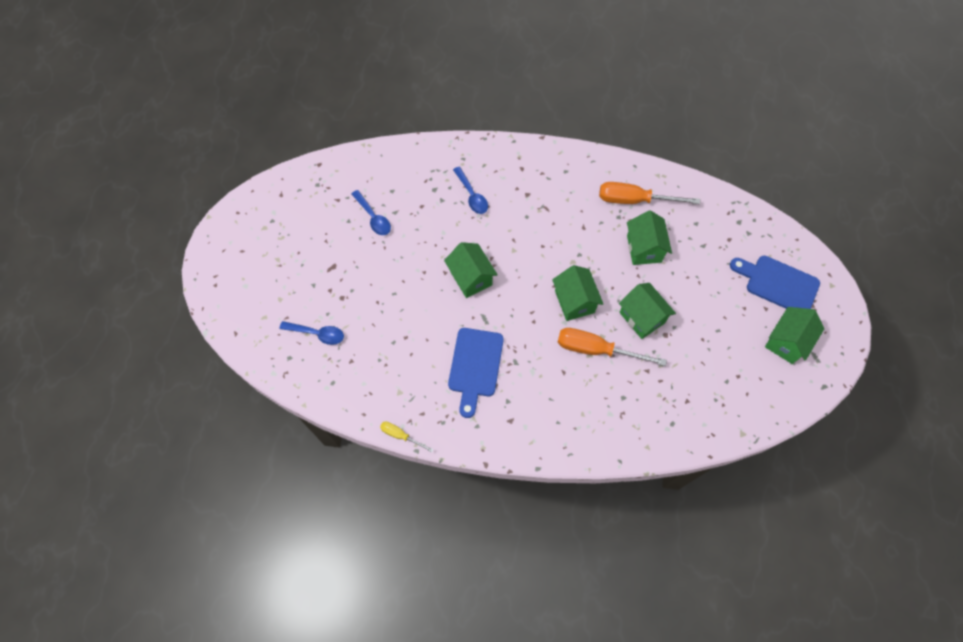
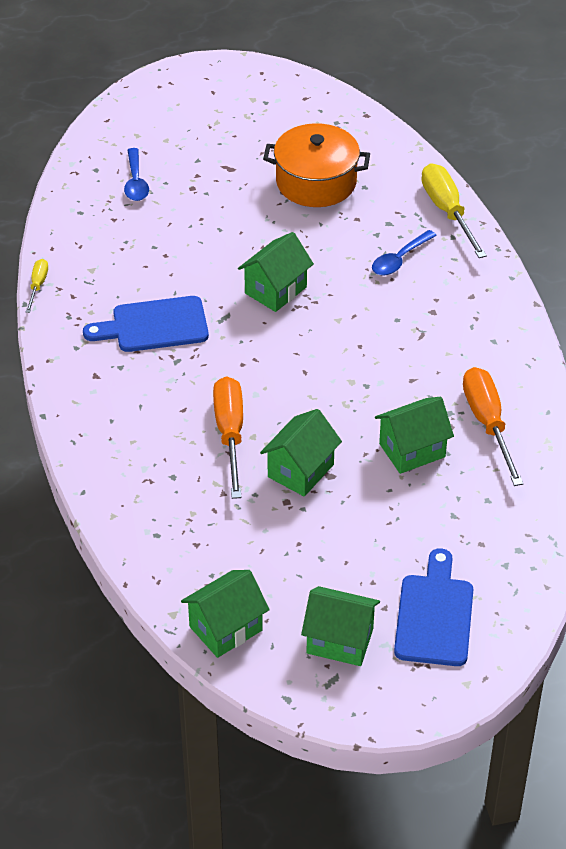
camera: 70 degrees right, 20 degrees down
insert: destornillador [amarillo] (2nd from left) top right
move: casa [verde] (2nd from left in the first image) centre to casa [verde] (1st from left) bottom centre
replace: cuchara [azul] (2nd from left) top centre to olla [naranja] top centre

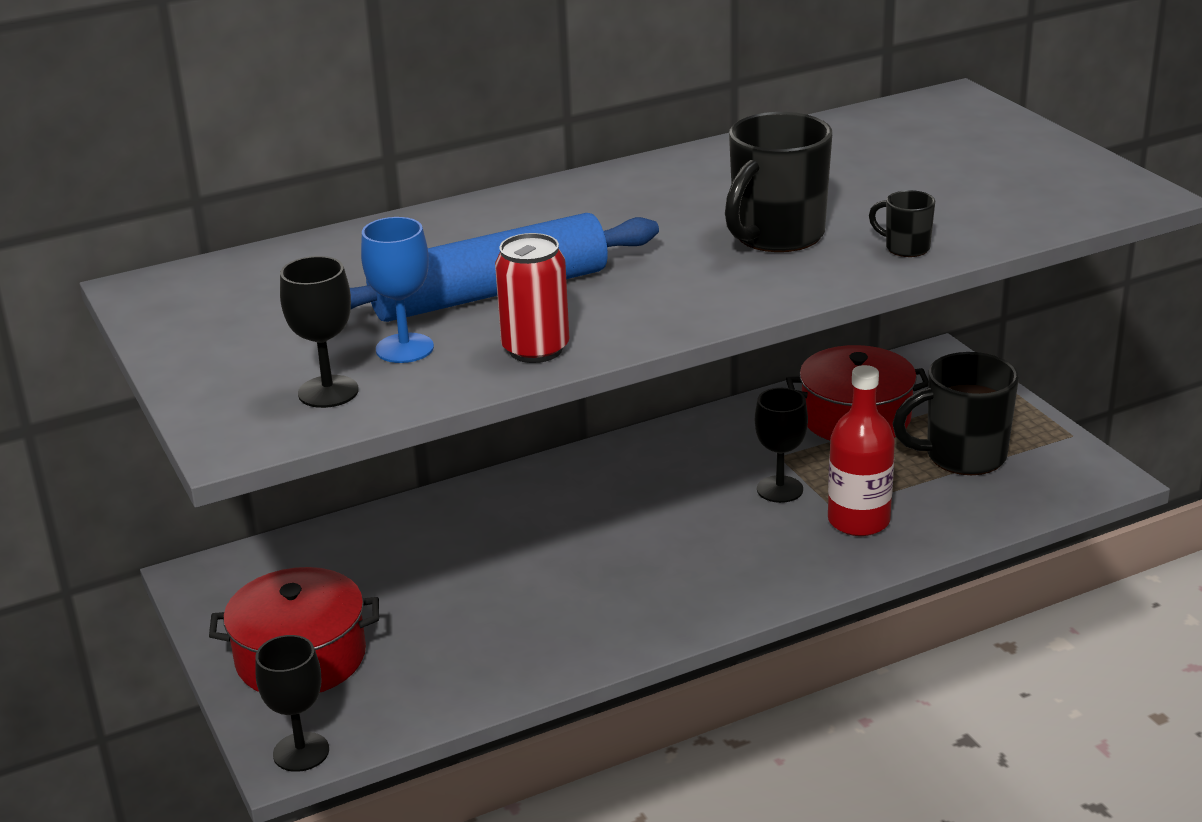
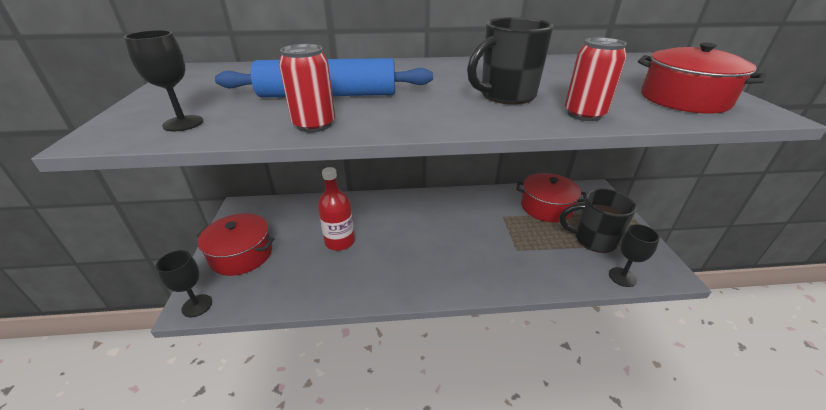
camera: 20 degrees right, 5 degrees up
delete: copa [azul] middle left
insert: olla [rojo] (3rd from left) top right
move: copa [negro] (3rd from left) centre to middle right; botella [rojo] middle right to centre
replace: taza [negro] (2nd from left) top right to lata [rojo] (2nd from left) top right

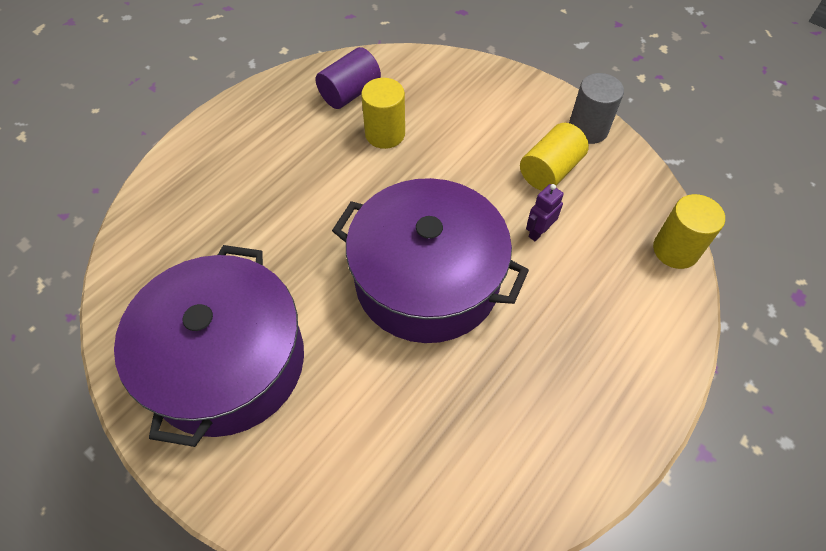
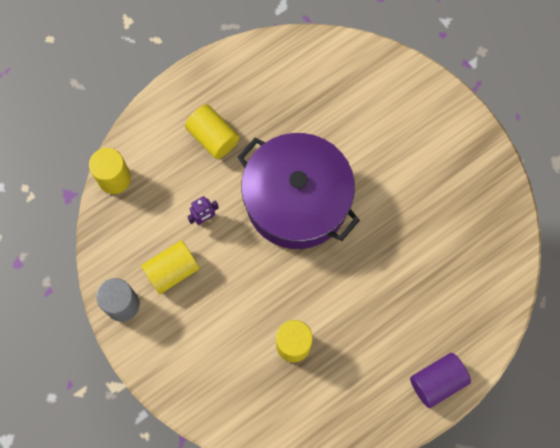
camera: 165 degrees left, 15 degrees up
delete: olla [morado] (1st from left) middle left
insert: cilindro [amarillo] (3rd from left) top centre
move: cilindro [morado] top centre to bottom right

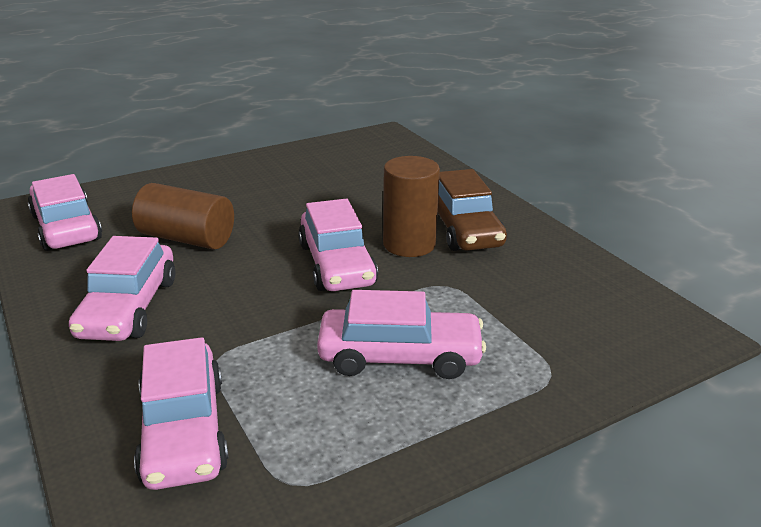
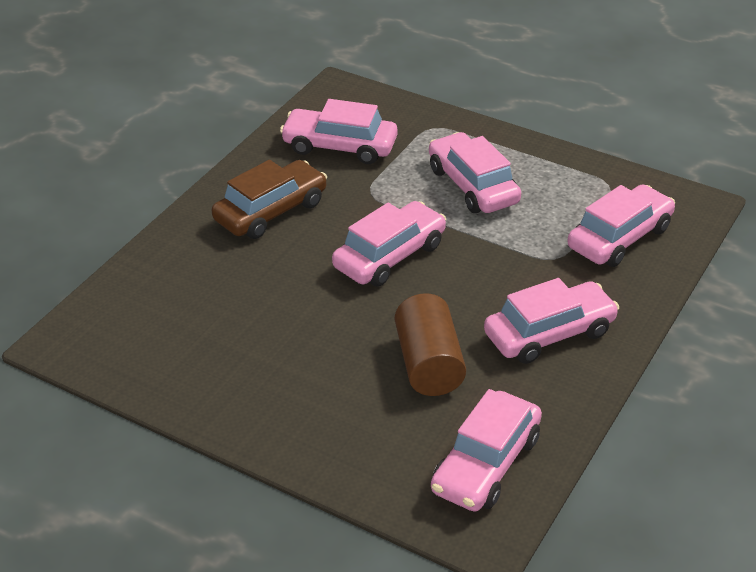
camera: 120 degrees left, 10 degrees up
delete: cilindro [marrón] (2nd from left) centre
insert: coche [rosa] (1st from left) top centre

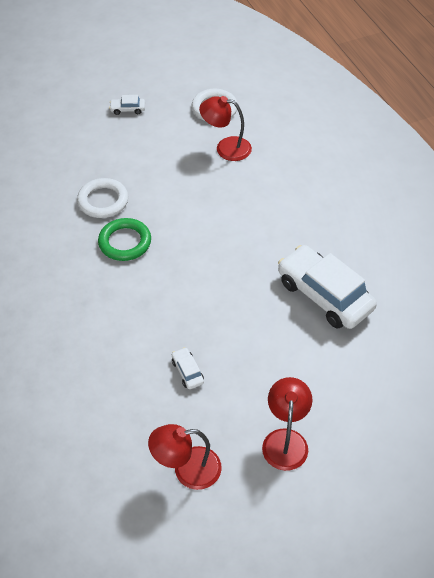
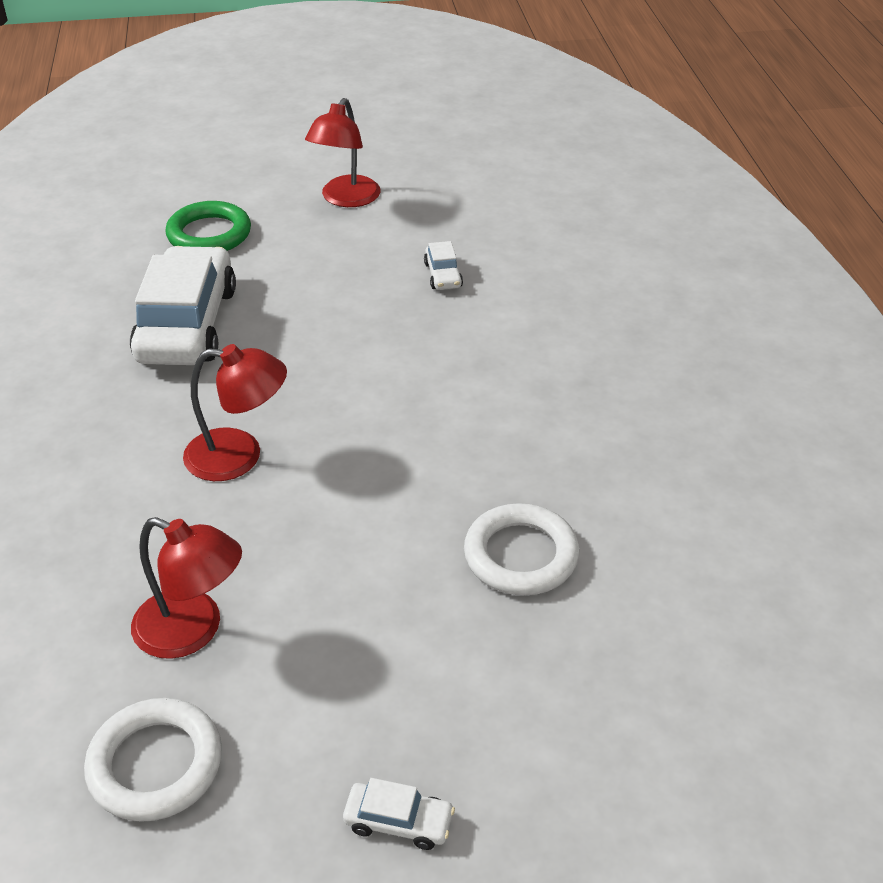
camera: 165 degrees left, 10 degrees down
move: anillo [verde] middle left to top left; lámpara [rojo] (1st from left in the first image) bottom centre to lámpara [rojo] (2nd from left) middle left
rotate: coche [blanco] (3rd from left in the first image) middle right = middle left 150 degrees counterclockwise

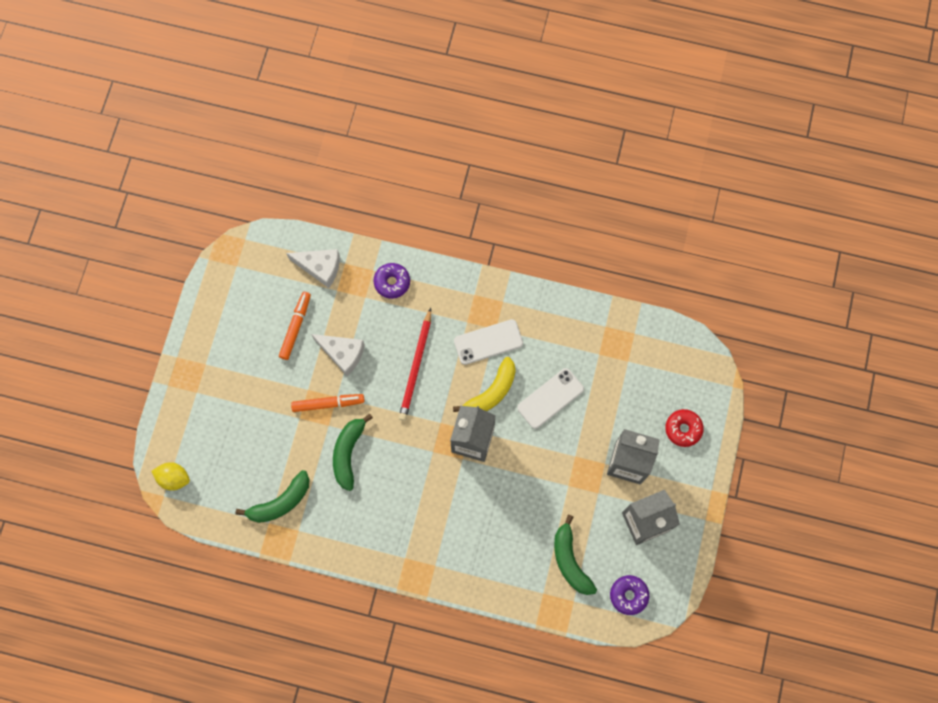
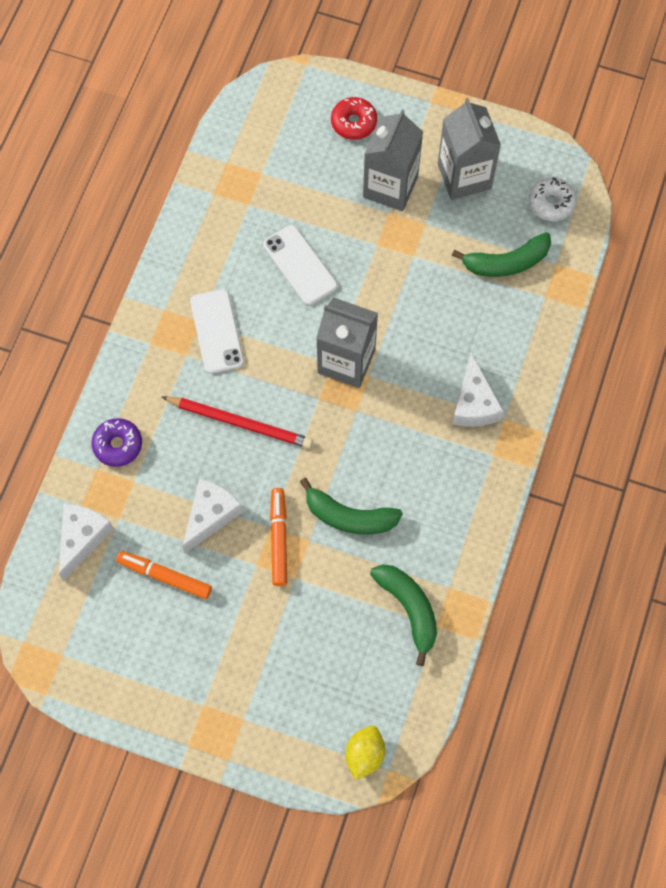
camera: 85 degrees left, 5 degrees down
delete: plátano [amarillo] centre
insert: queso [blanco] (3rd from left) middle right
recolor: rosquilla [morado] (2nd from left) bottom right to rosquilla [blanco] top right

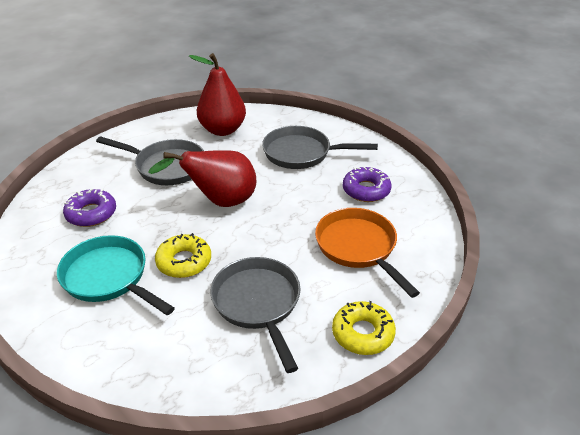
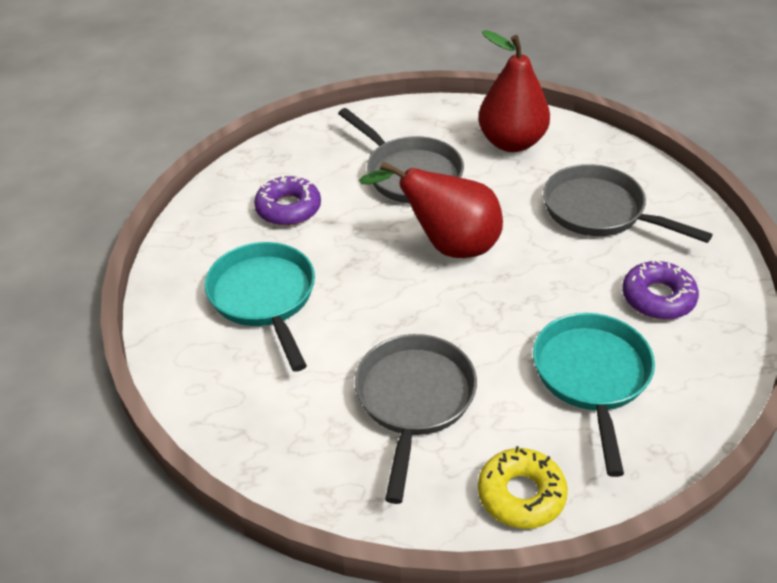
camera: 30 degrees right, 5 degrees up
delete: rosquilla [amarillo] (1st from left) middle left
recolor: sartén [naranja] centre to sartén [turquesa] (2nd from left) bottom right

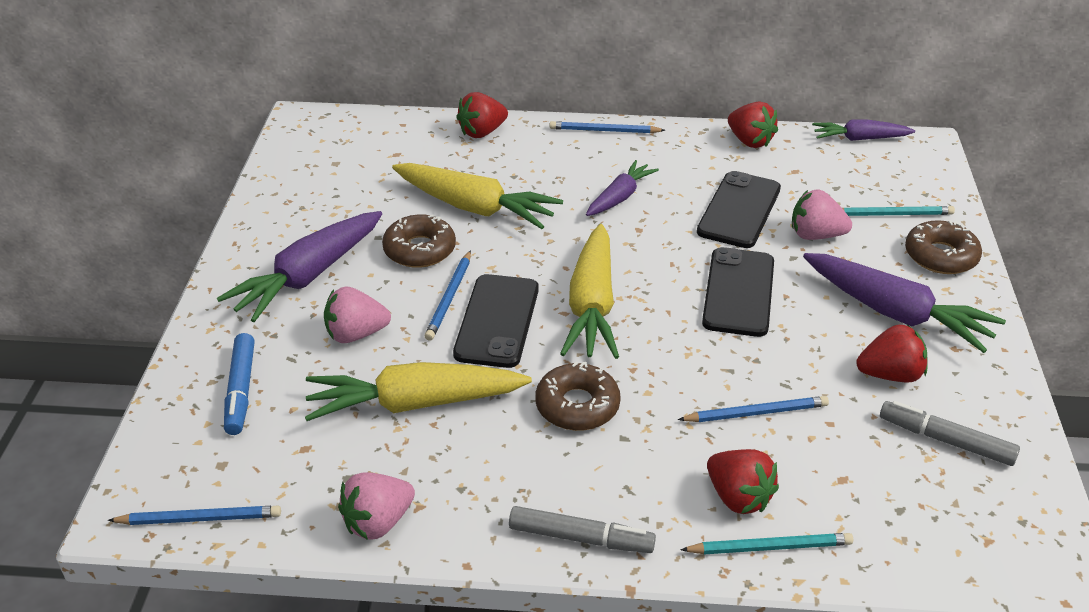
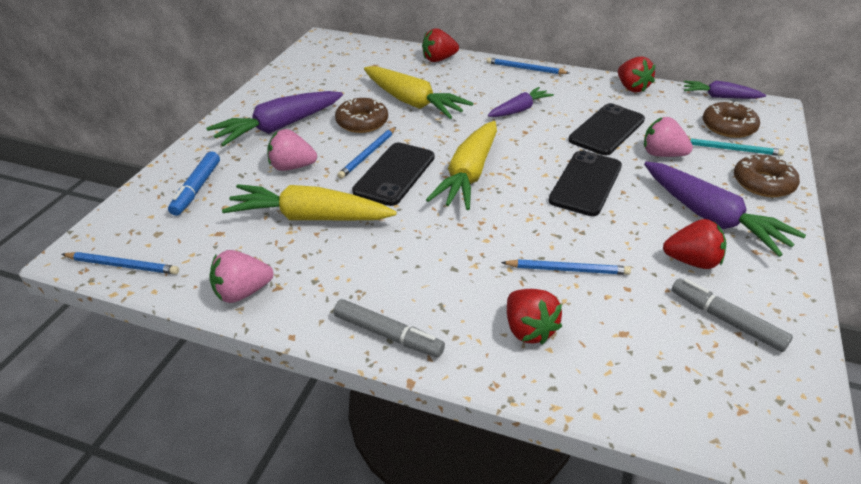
camera: 15 degrees right, 0 degrees up
delete: lápiz [turquesa] (1st from left) bottom right
move: rosquilla [marrón] (2nd from left) centre to top right

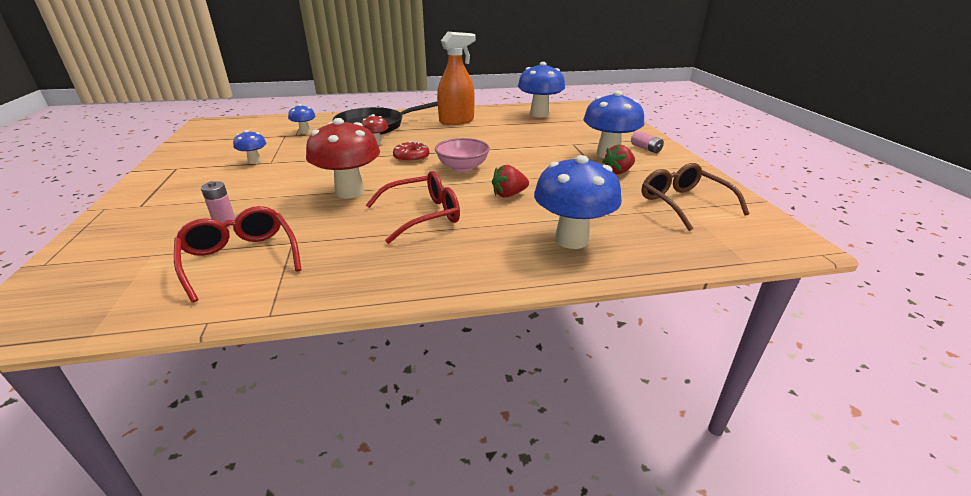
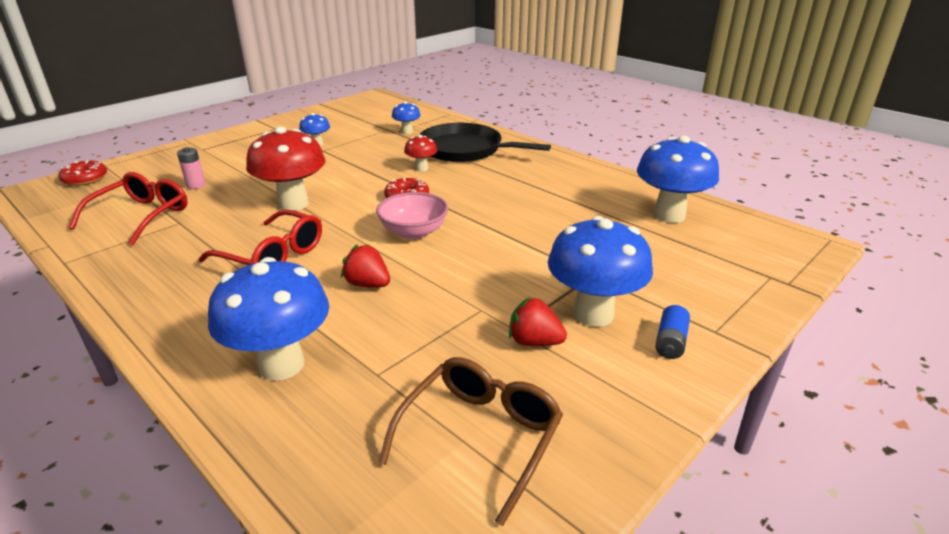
camera: 55 degrees right, 0 degrees up
delete: pulverizador [naranja] top centre
insert: rosquilla [rojo] (1st from left) top left
recolor: pila [rosa] (2nd from left) top centre to pila [azul] middle right

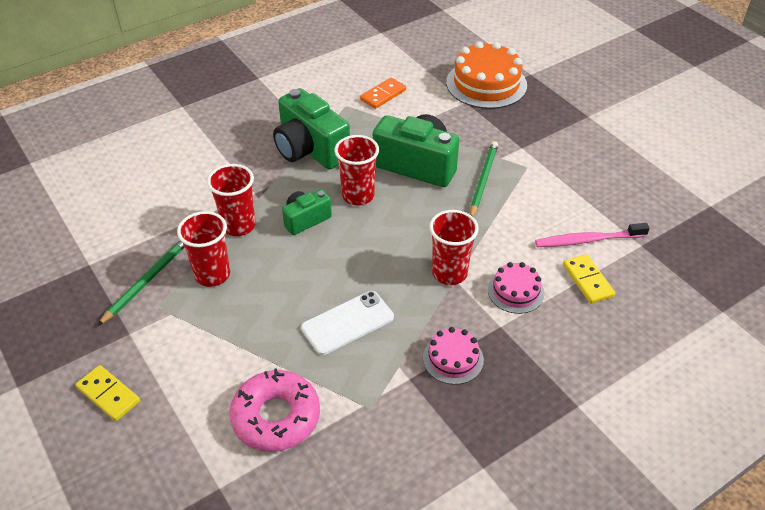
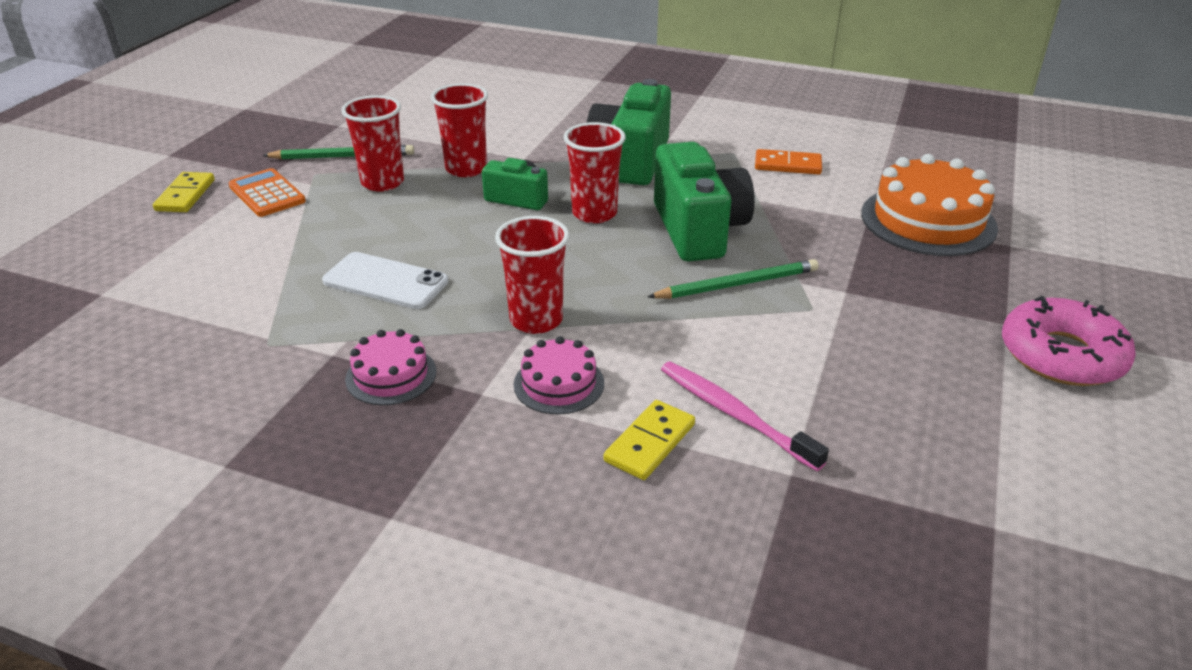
camera: 55 degrees right, 10 degrees down
insert: calculadora [naranja] top left
move: rosquilla [rosa] bottom centre to middle right

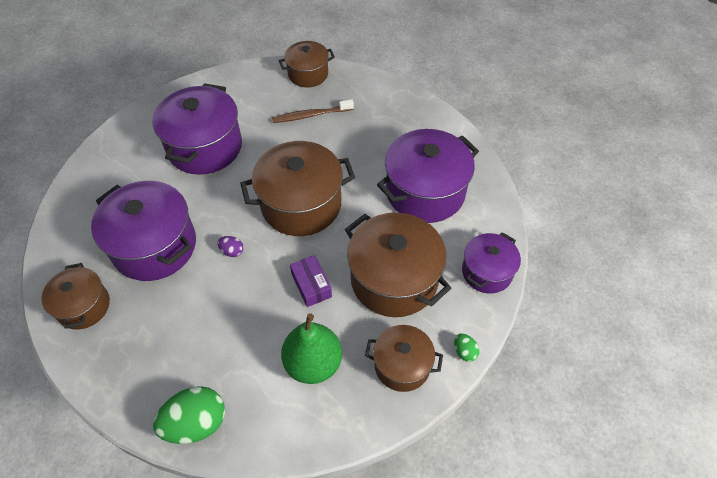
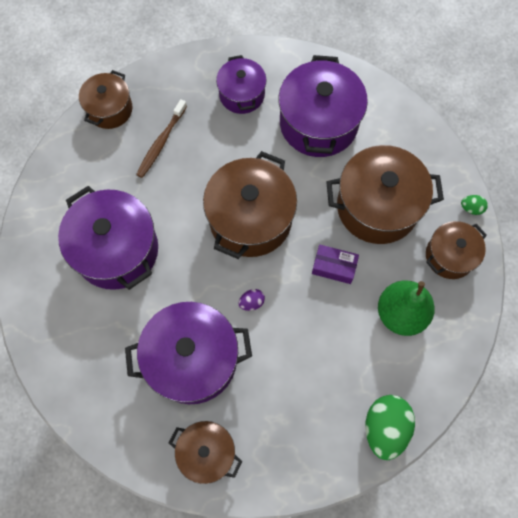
camera: 50 degrees left, 15 degrees up
move: olla [morado] (4th from left in the first image) middle right to olla [morado] (3rd from left) top centre

